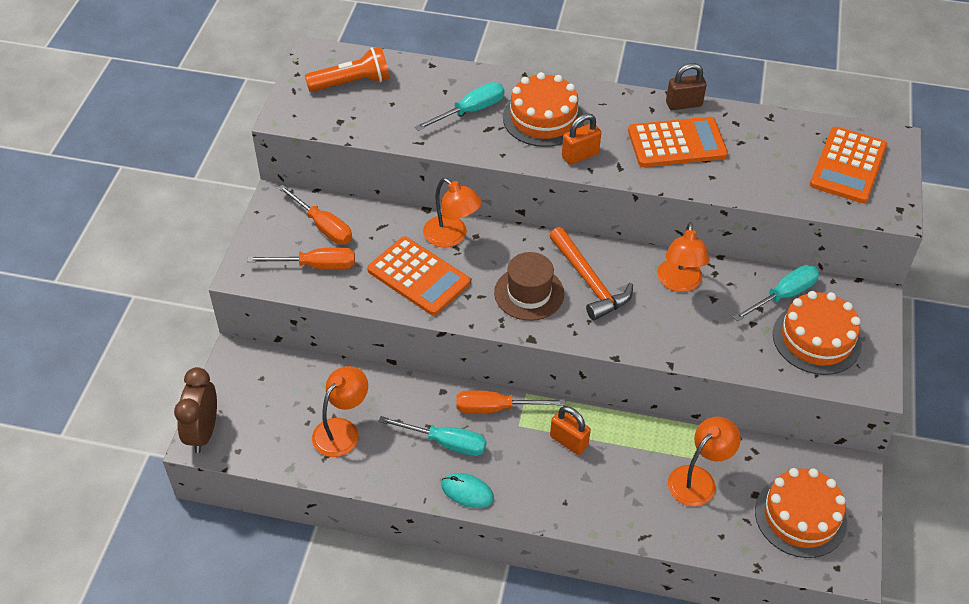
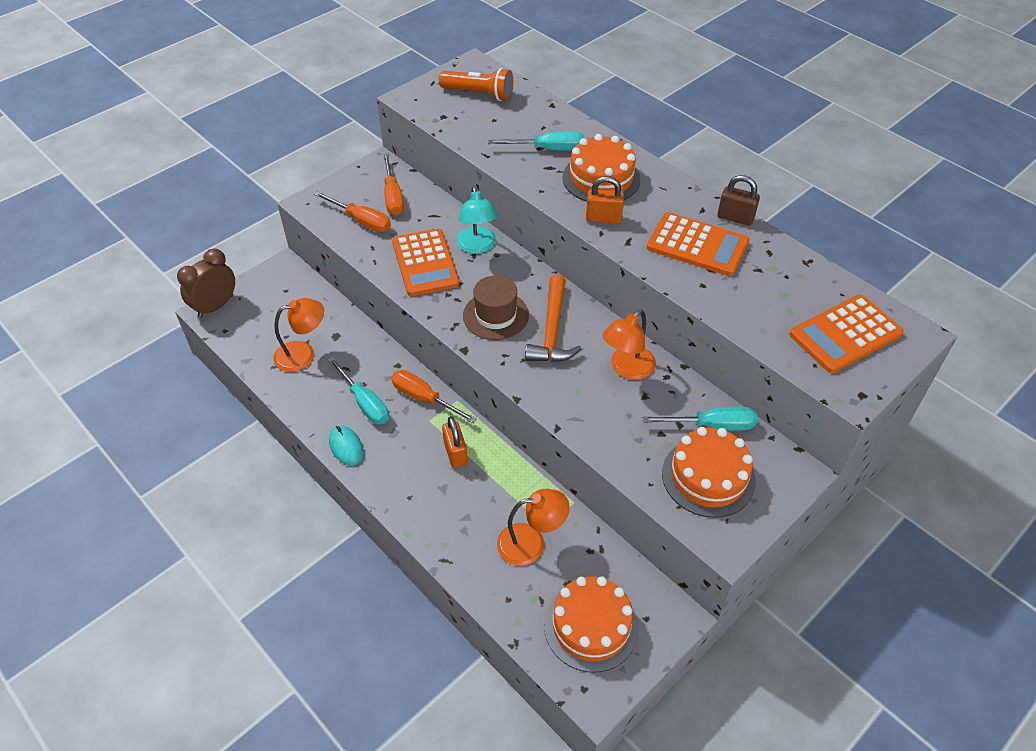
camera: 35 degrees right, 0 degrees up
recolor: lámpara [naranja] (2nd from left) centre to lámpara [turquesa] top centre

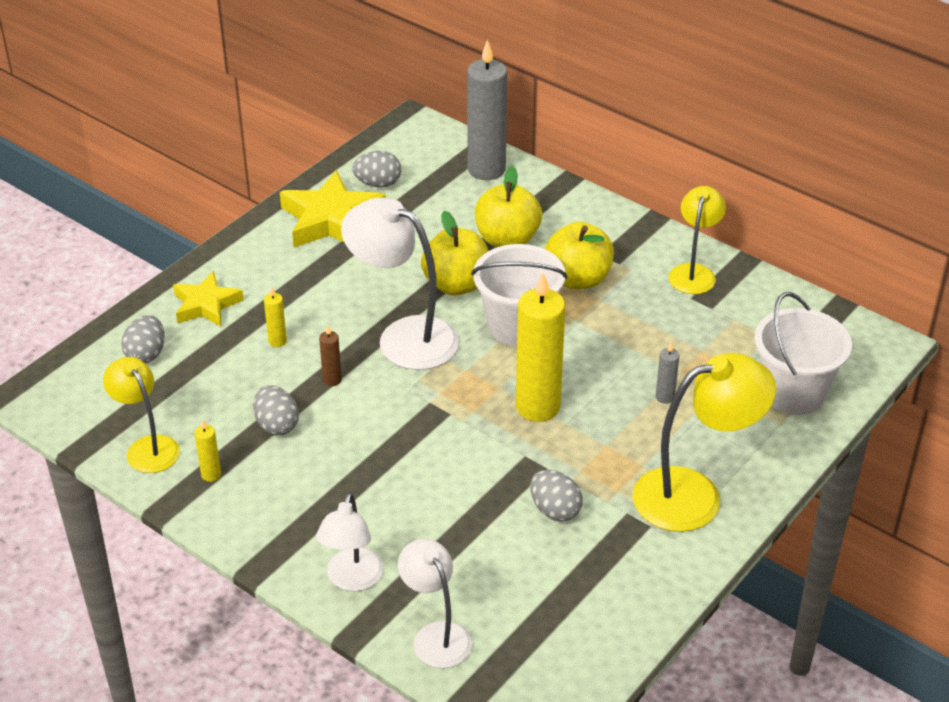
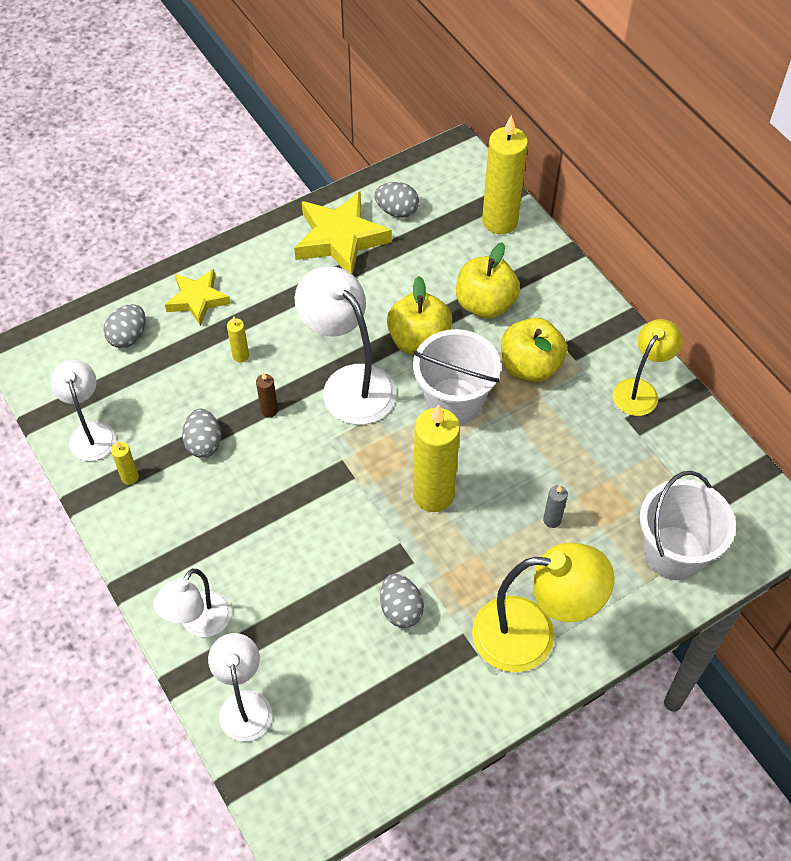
camera: 20 degrees right, 15 degrees up
recolor: lámpara [amarillo] (1st from left) middle left to lámpara [blanco] (1st from left) middle left; vela [gris] (1st from left) top centre to vela [amarillo] (4th from left) top centre

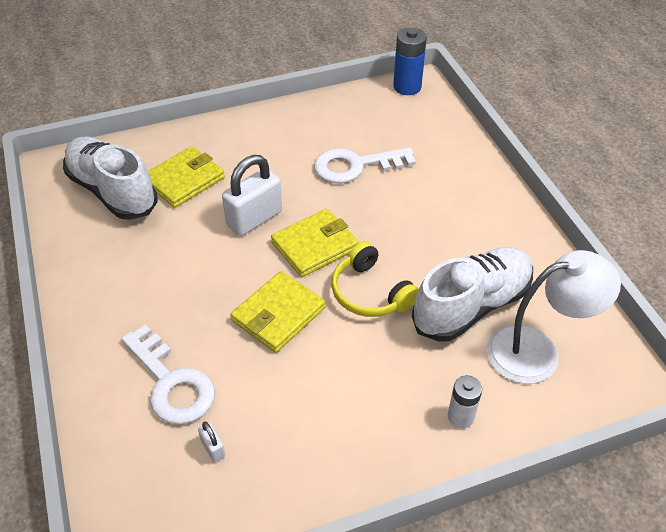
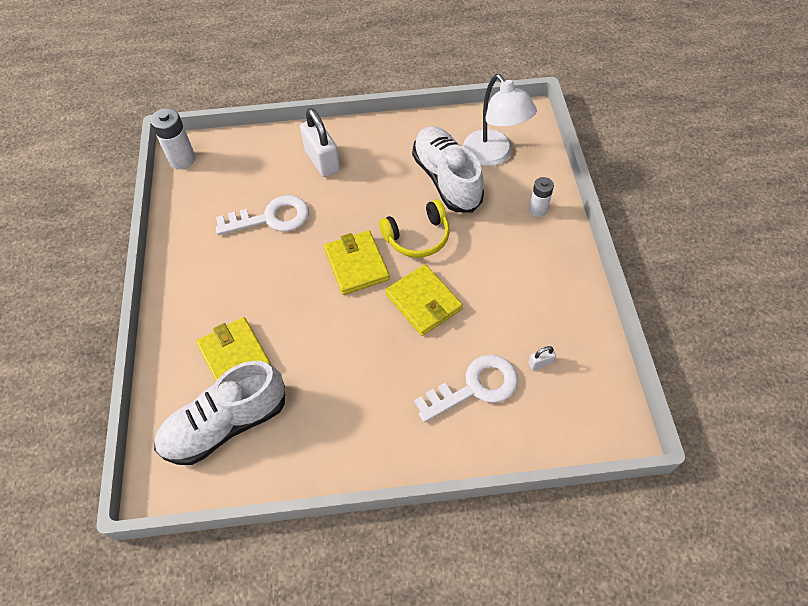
camera: 75 degrees left, 10 degrees up
move: candado [blanco] (2nd from left in the first image) centre to candado [blanco] (1st from left) top centre
recolor: pila [azul] top centre to pila [blanco] (1st from left) top left
rotate: llave [blanco] (2nd from left in the first image) top centre = middle left 105 degrees counterclockwise; lámpara [blanco] middle right = top centre 150 degrees clockwise

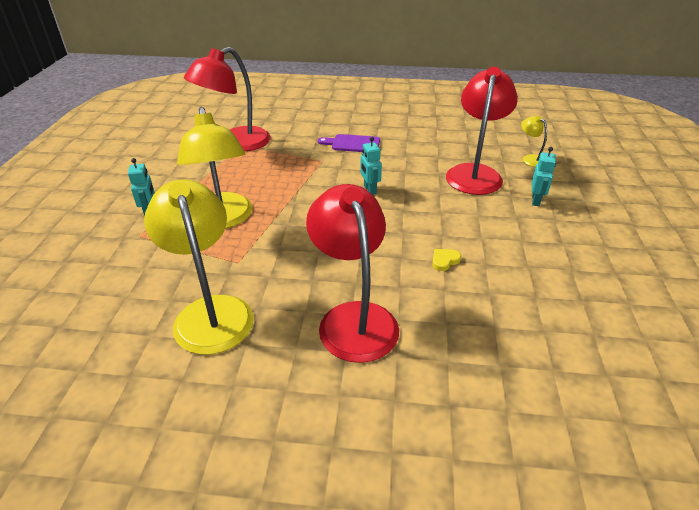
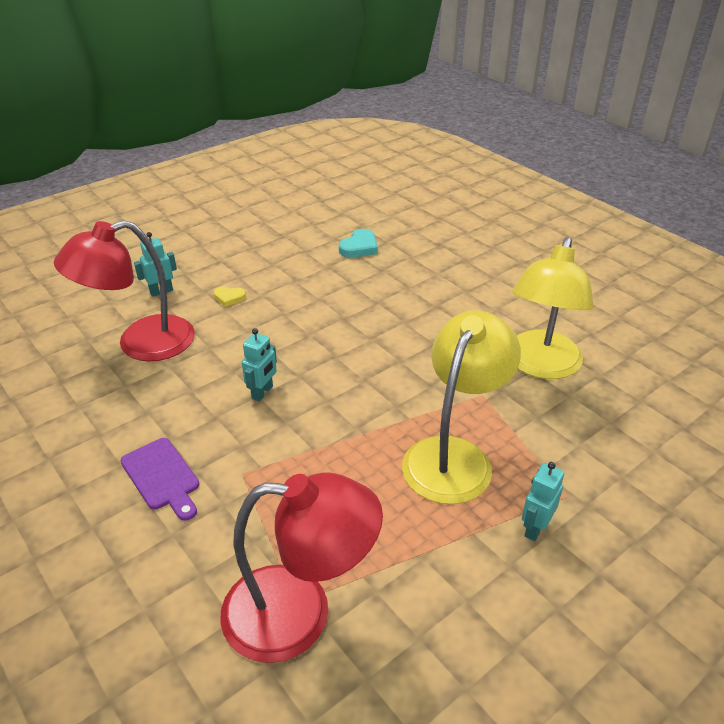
camera: 135 degrees left, 0 degrees up
delete: lámpara [rojo] (2nd from left) centre; lámpara [amarillo] (3rd from left) top right
insert: corazón [turquesa] centre
move: corazón [amarillo] centre to middle left

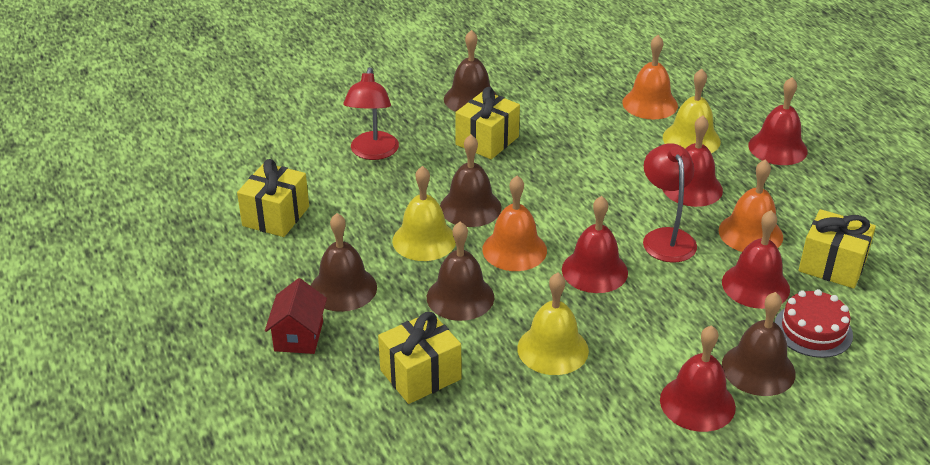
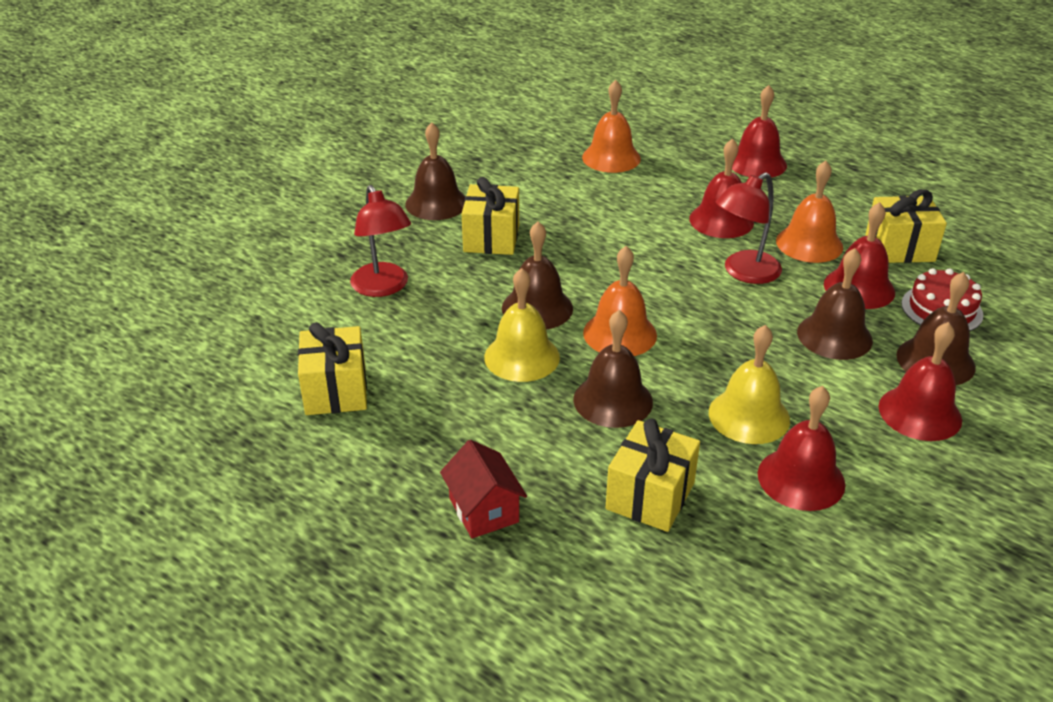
camera: 30 degrees left, 0 degrees up
delete: campana [amarillo] (3rd from left) top right
move: campana [marrón] (1st from left in the first image) centre to campana [marrón] (4th from left) middle right; campana [rojo] (1st from left in the first image) centre to campana [rojo] (3rd from left) middle right
rotate: lámpara [rojo] (2nd from left) middle right = top right 90 degrees counterclockwise

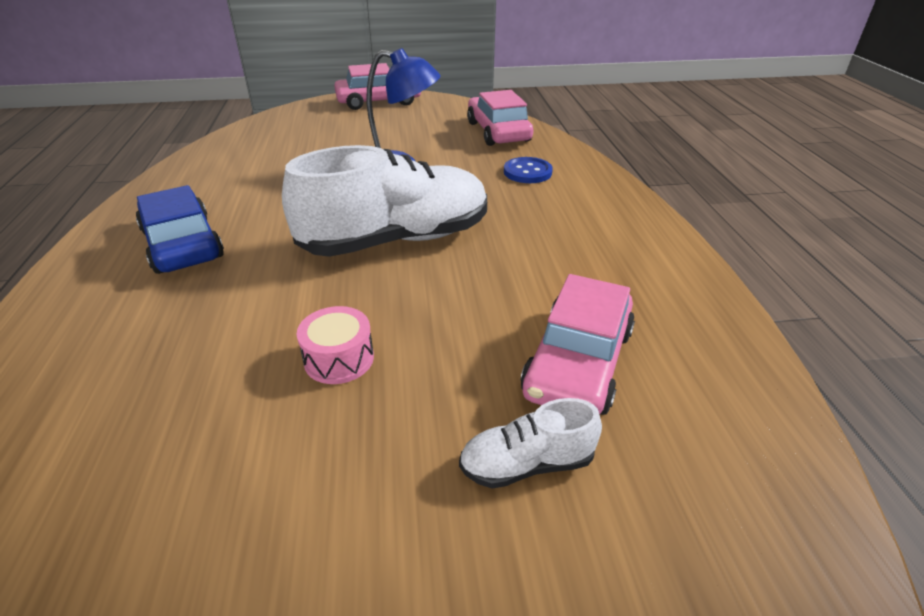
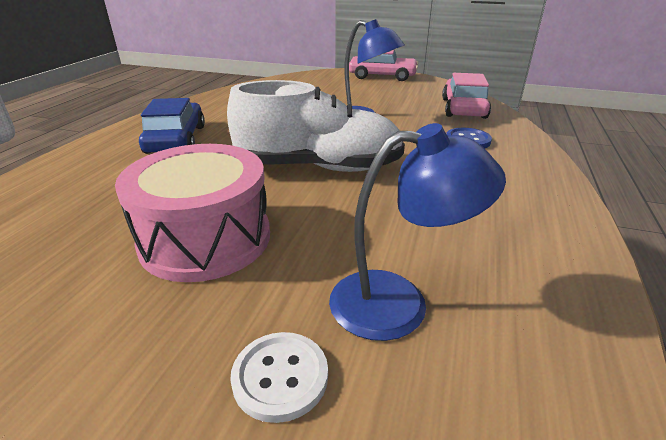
camera: 25 degrees right, 5 degrees down
replace: zapato [blanco] (2nd from left) bottom centre to botón [blanco] bottom centre; coche [rosa] (3rd from left) centre to lámpara [azul] (2nd from left) centre
resize: tambor [rosa] centre = middle left x2.18

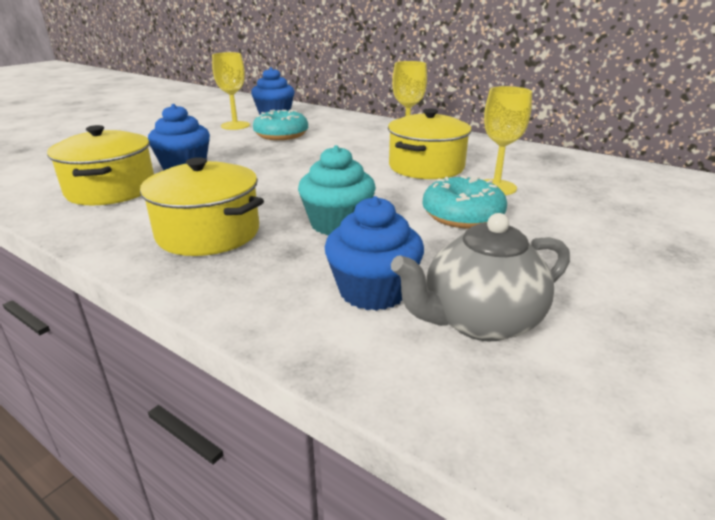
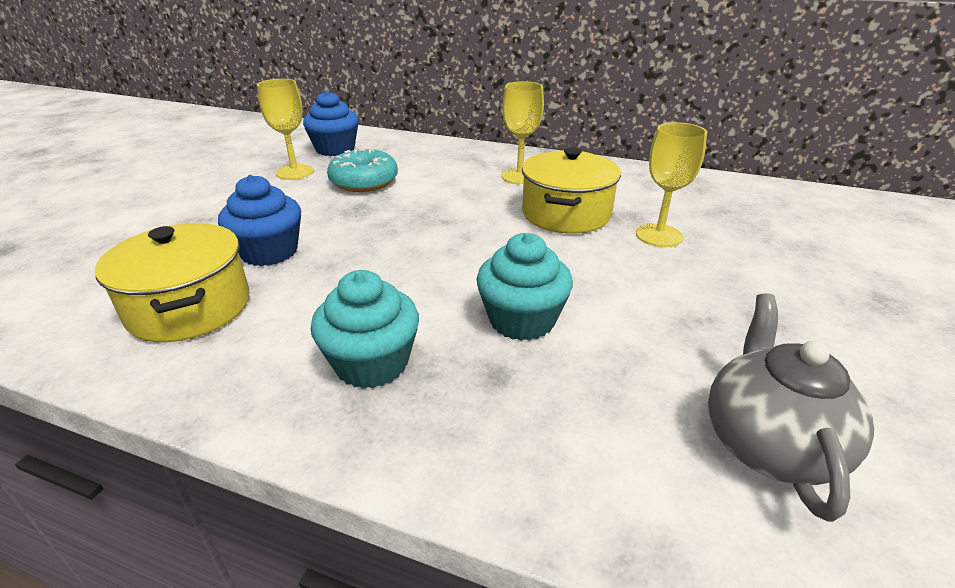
camera: 15 degrees left, 5 degrees up
delete: magdalena [azul] (3rd from left) centre; rosquilla [turquesa] (2nd from left) centre
replace: olla [amarillo] (2nd from left) middle left to magdalena [turquesa] (1st from left) centre
rotate: tetera [gris] middle right = bottom right 135 degrees clockwise

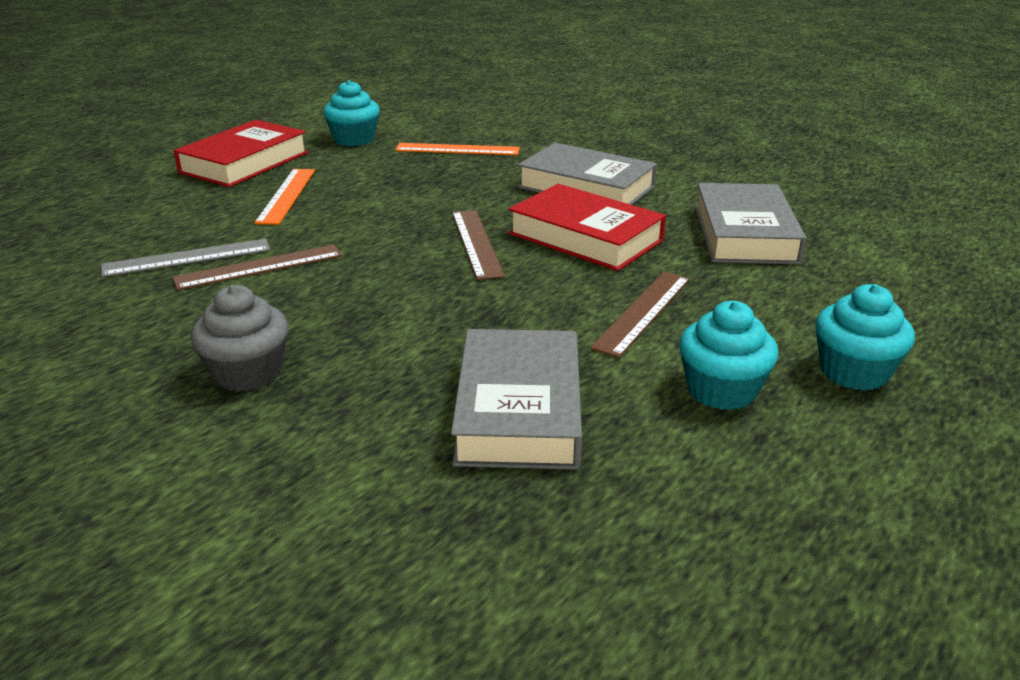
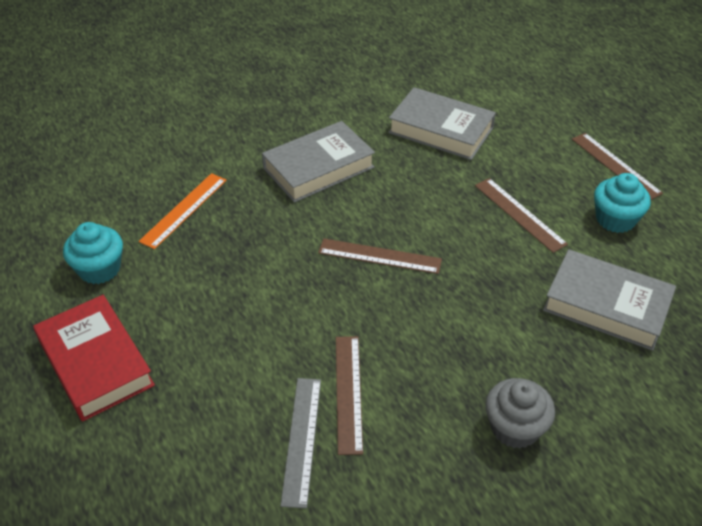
camera: 65 degrees left, 15 degrees up
delete: regla [naranja] (1st from left) top left; libro [rojo] (2nd from left) centre
replace: magdalena [turquesa] (3rd from left) middle right to regla [marrón] (4th from left) top right

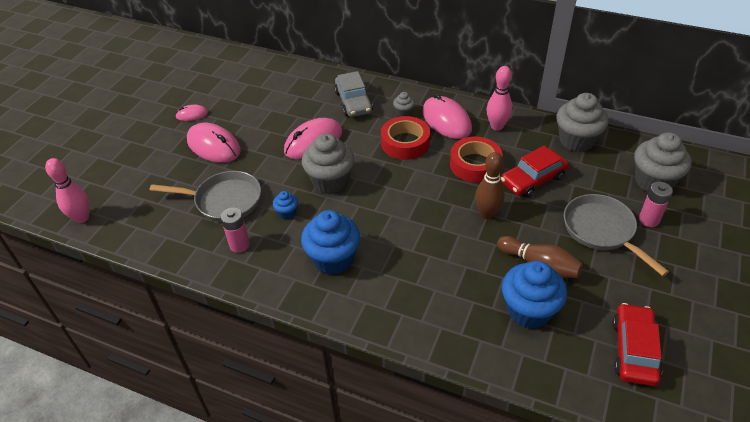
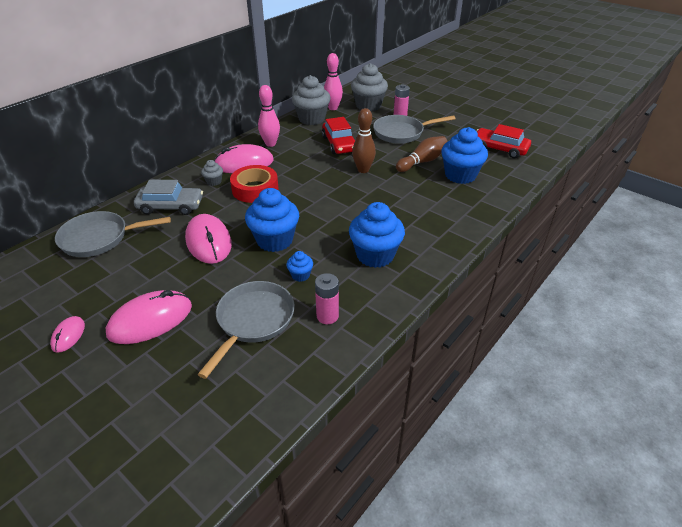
camera: 75 degrees left, 5 degrees down
delete: cinta adhesiva [rojo] (2nd from left) centre
insert: sartén [gris] (1st from left) middle left
move: bolo [rosa] (1st from left in the first image) middle left to bolo [rosa] (2nd from left) top centre
recolor: magdalena [gris] (1st from left) centre to magdalena [azul] (1st from left) centre

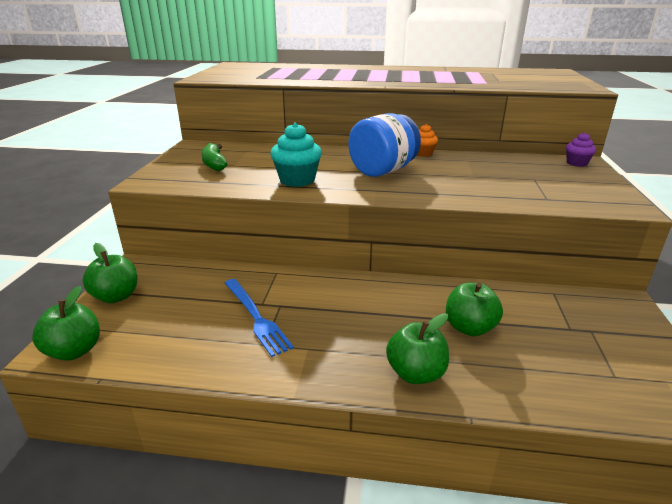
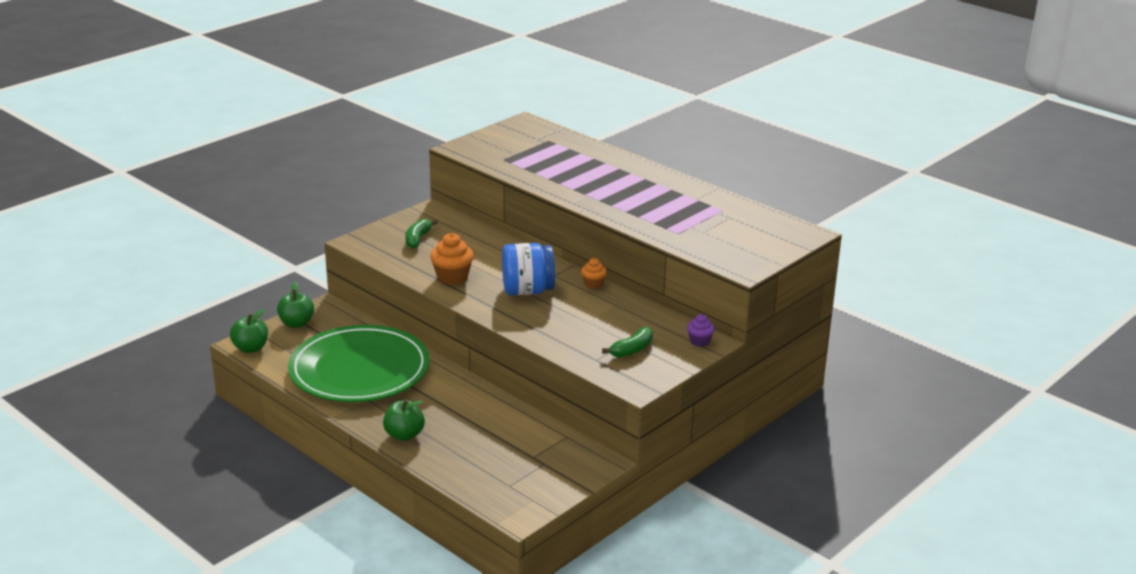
camera: 35 degrees right, 0 degrees up
delete: manzana [verde] (4th from left) middle right
insert: plátano [verde] (2nd from left) centre
replace: tenedor [azul] centre to plato [verde] middle left
recolor: magdalena [turquesa] top centre to magdalena [naranja] (1st from left) centre

